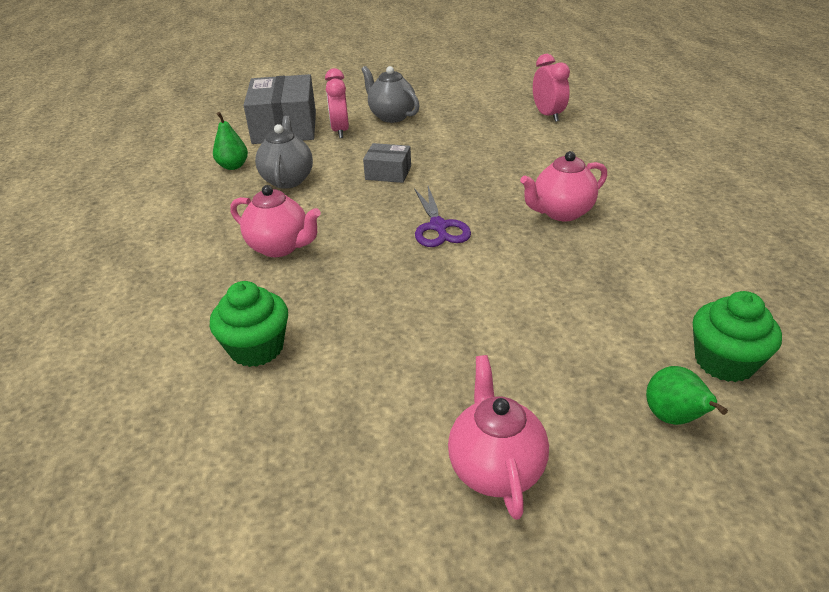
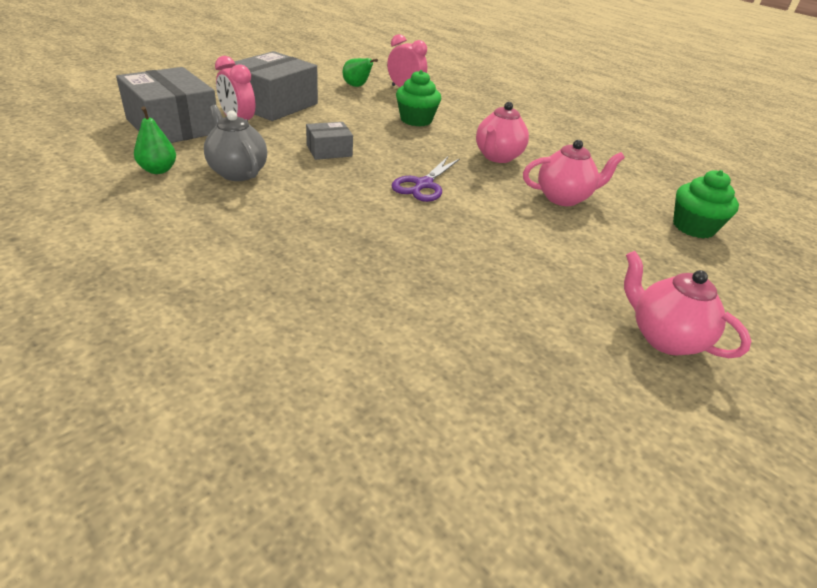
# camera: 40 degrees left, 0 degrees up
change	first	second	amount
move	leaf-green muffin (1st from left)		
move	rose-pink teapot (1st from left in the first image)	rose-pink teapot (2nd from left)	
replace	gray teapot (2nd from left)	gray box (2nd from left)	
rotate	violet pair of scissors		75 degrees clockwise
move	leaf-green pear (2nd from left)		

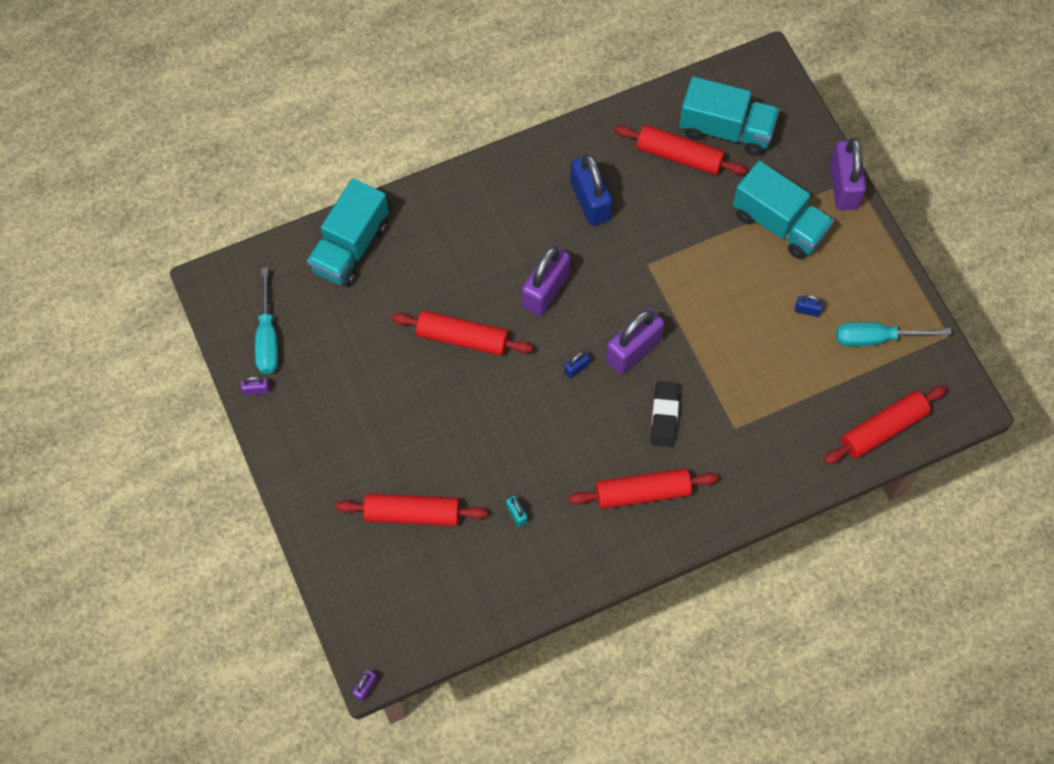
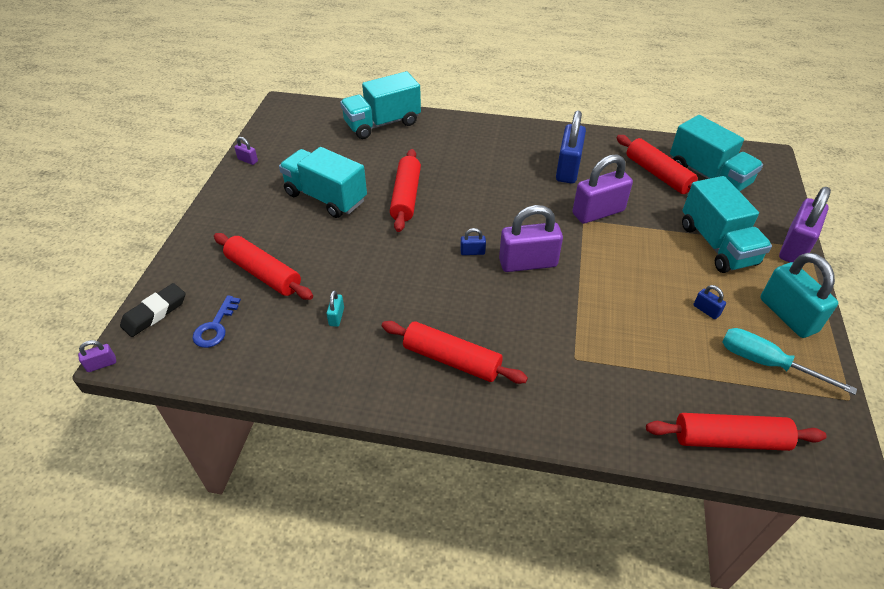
# camera: 35 degrees right, 20 degrees down
change	first	second	amount
delete	turquoise hand screwdriver (1st from left)		
rotate	red rolling pin (2nd from left)		45 degrees clockwise
move	violet small lock (3rd from left in the first image)	violet small lock (4th from left)	
move	black pencil eraser		
insert		blue key	
insert		turquoise toy truck (1st from left)	
insert		turquoise small lock (2nd from left)	

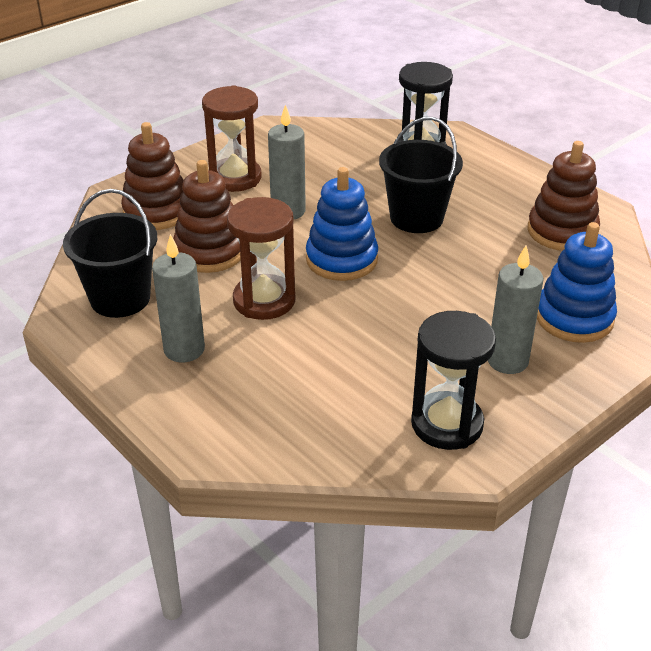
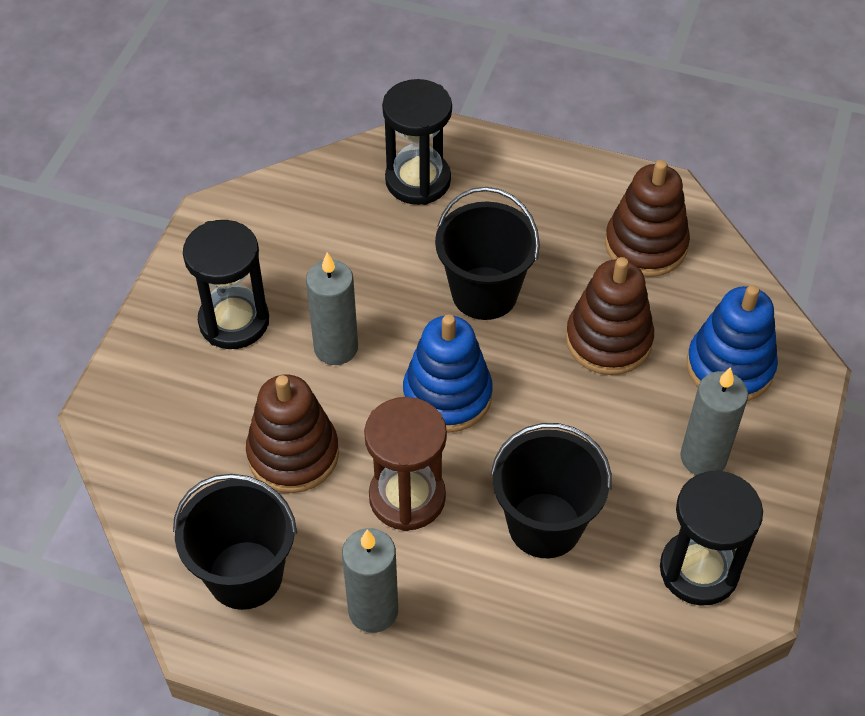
# camera: 30 degrees left, 15 degrees up
change	first	second	amount
move	russet stacking toy (1st from left in the first image)	russet stacking toy (2nd from left)	
recolor	russet sand timer (1st from left)	black sand timer (1st from left)	
insert		black bucket (3rd from left)	

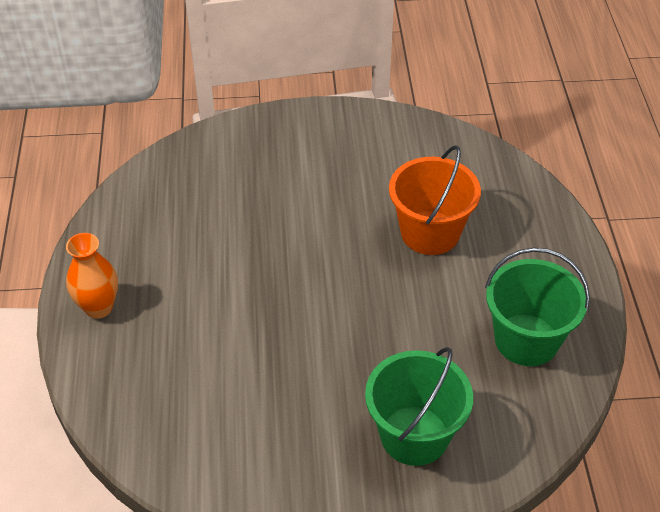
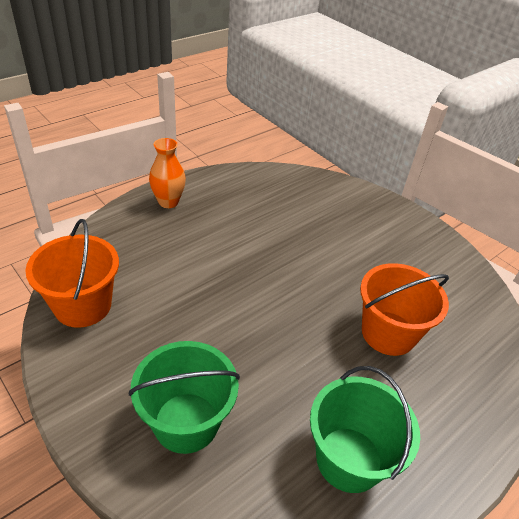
# camera: 50 degrees right, 5 degrees down
change	first	second	amount
insert		bright orange bucket (1st from left)	

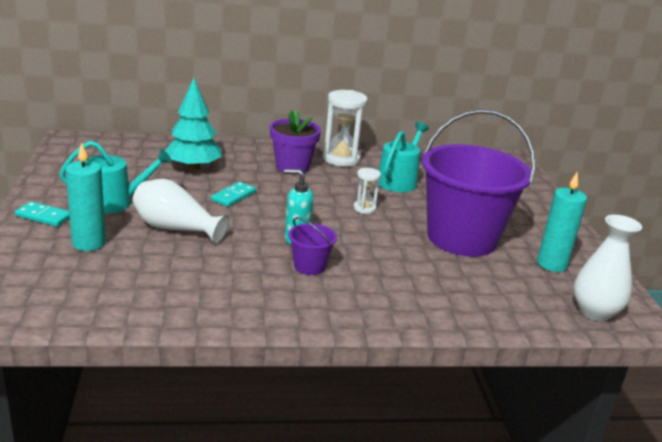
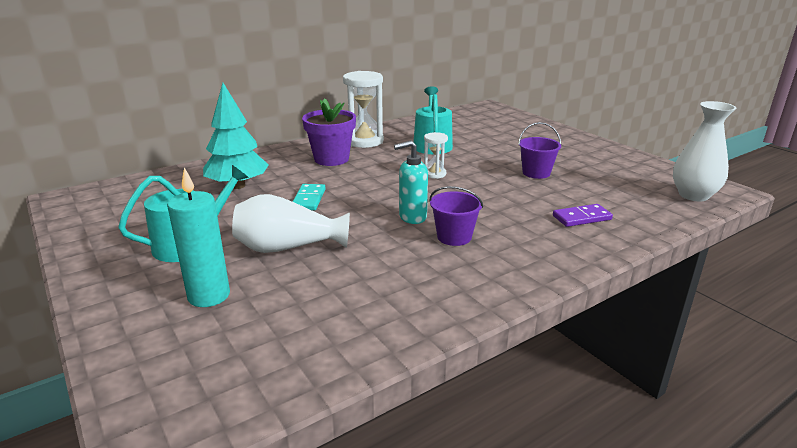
# camera: 25 degrees left, 0 degrees up
change	first	second	amount
delete	turquoise domino (1st from left)		
resize	violet bucket (2nd from left)		x0.41
delete	turquoise wax candle (2nd from left)		
insert		violet domino	

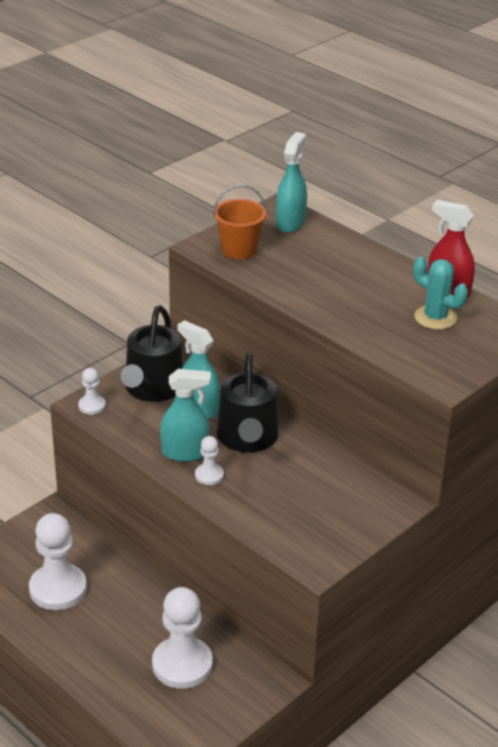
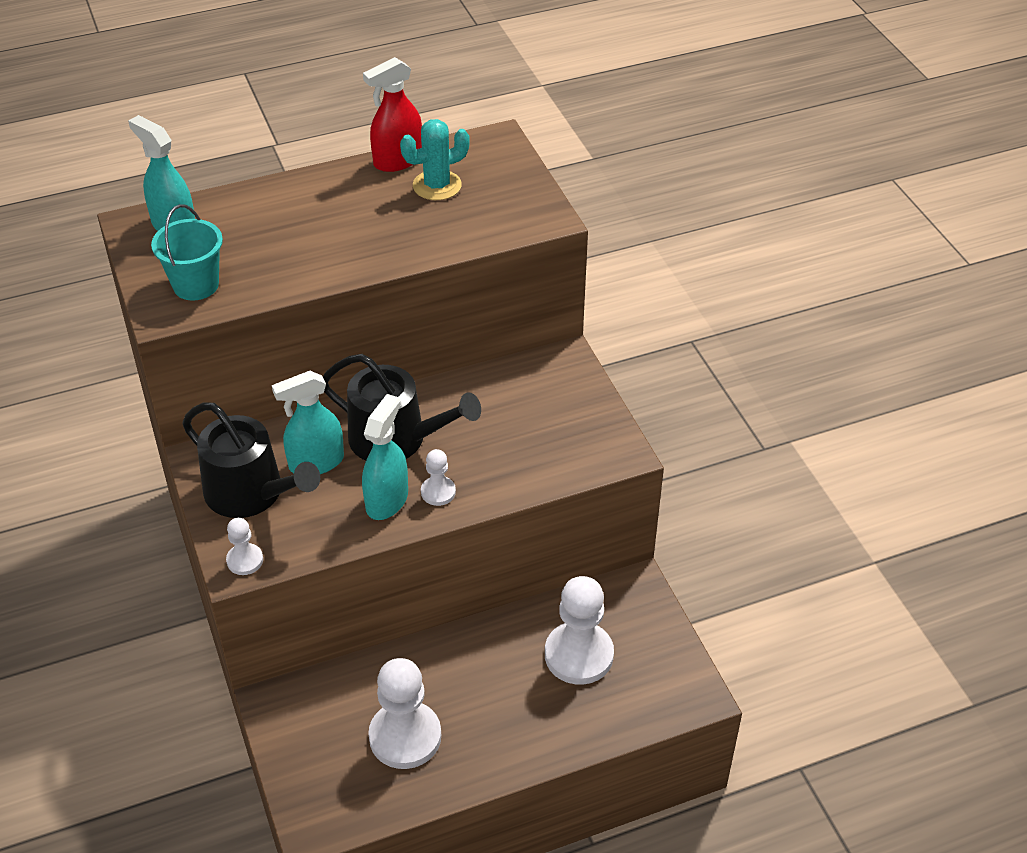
# camera: 65 degrees left, 10 degrees up
change	first	second	amount
recolor	bright orange bucket	turquoise bucket	

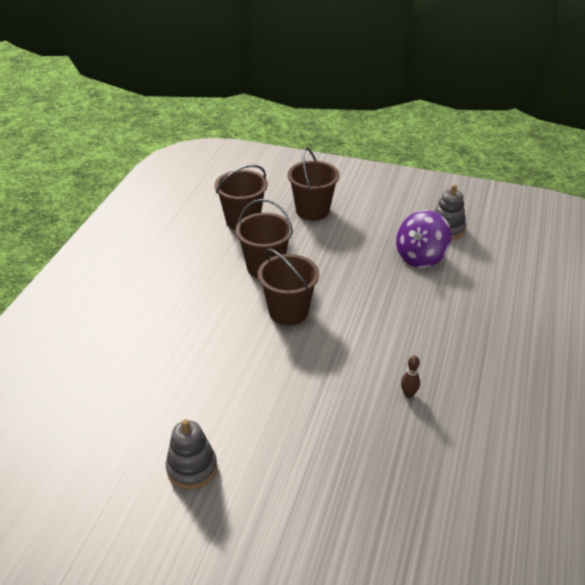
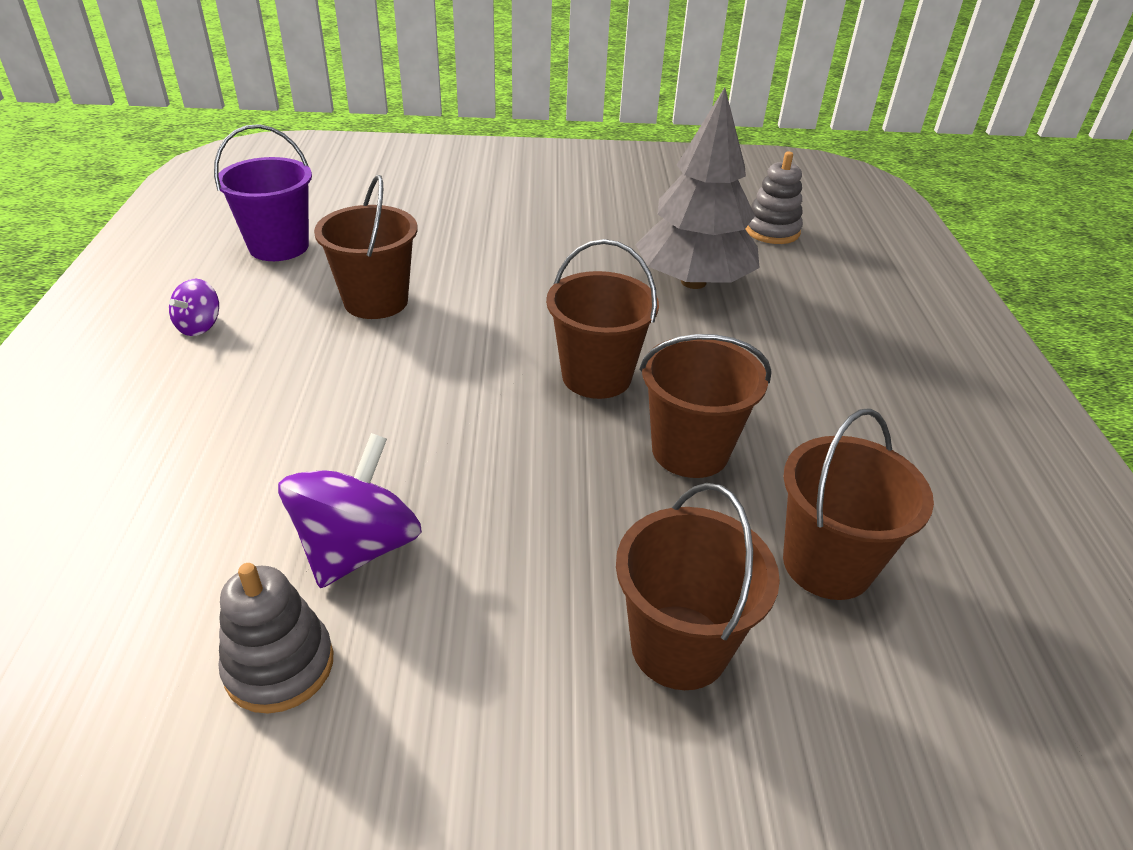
# camera: 160 degrees right, 0 degrees up
change	first	second	amount
move	gray stacking toy (1st from left in the first image)	gray stacking toy (2nd from left)	
replace	russet skittle	russet bucket (1st from left)	
insert		violet toy top (1st from left)	
insert		violet bucket	
insert		gray tree	

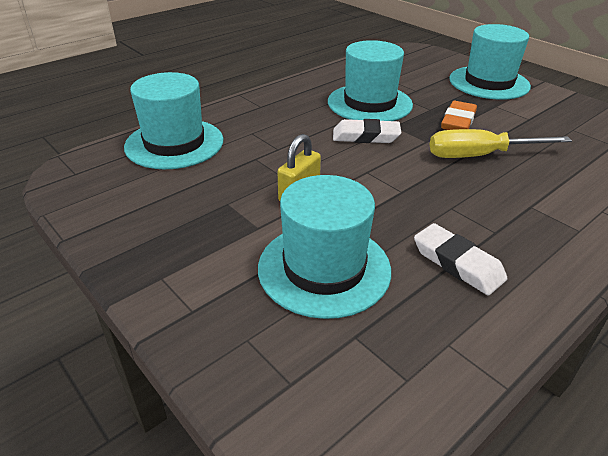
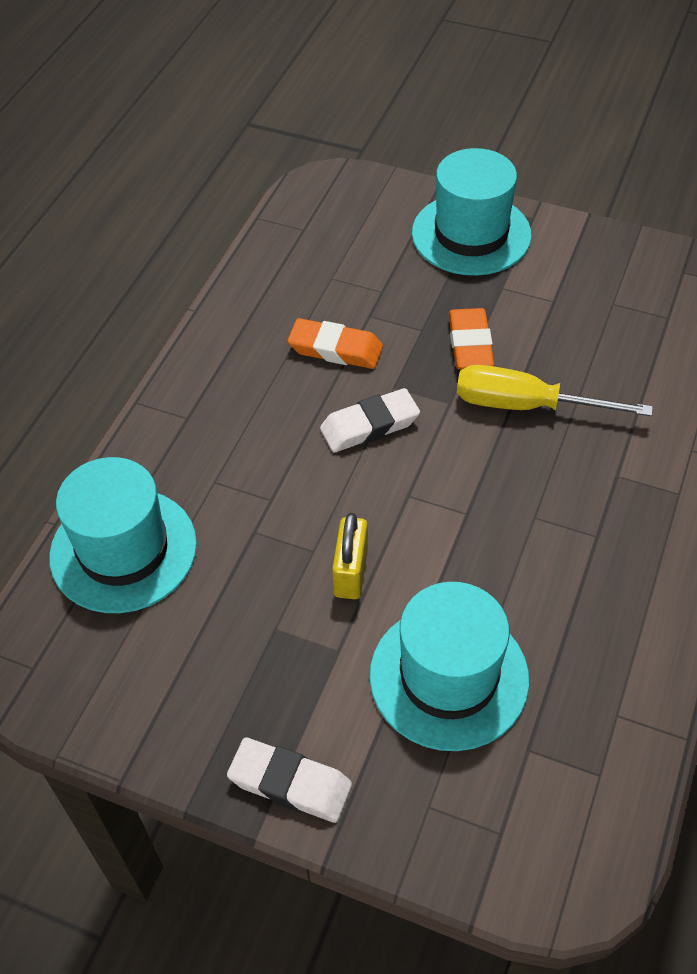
# camera: 25 degrees left, 15 degrees up
change	first	second	amount
replace	turquoise top hat (3rd from left)	bright orange pencil eraser (1st from left)	
move	pure white pencil eraser (2nd from left in the first image)	pure white pencil eraser (1st from left)	
rotate	yellow hand screwdriver		45 degrees clockwise

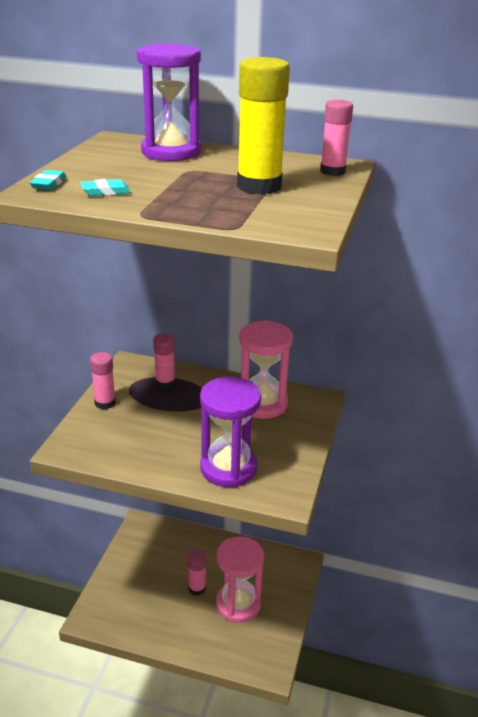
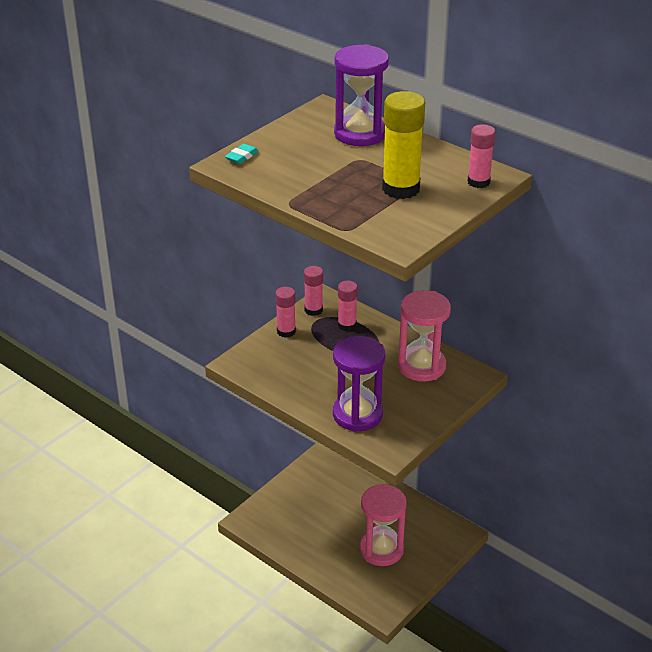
# camera: 25 degrees right, 5 degrees up
change	first	second	amount
delete	turquoise pencil eraser (2nd from left)		
move	rose-pink stick of glue (3rd from left in the first image)	rose-pink stick of glue (2nd from left)	

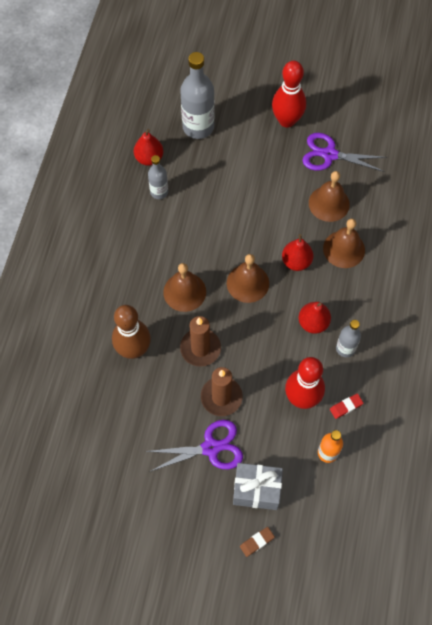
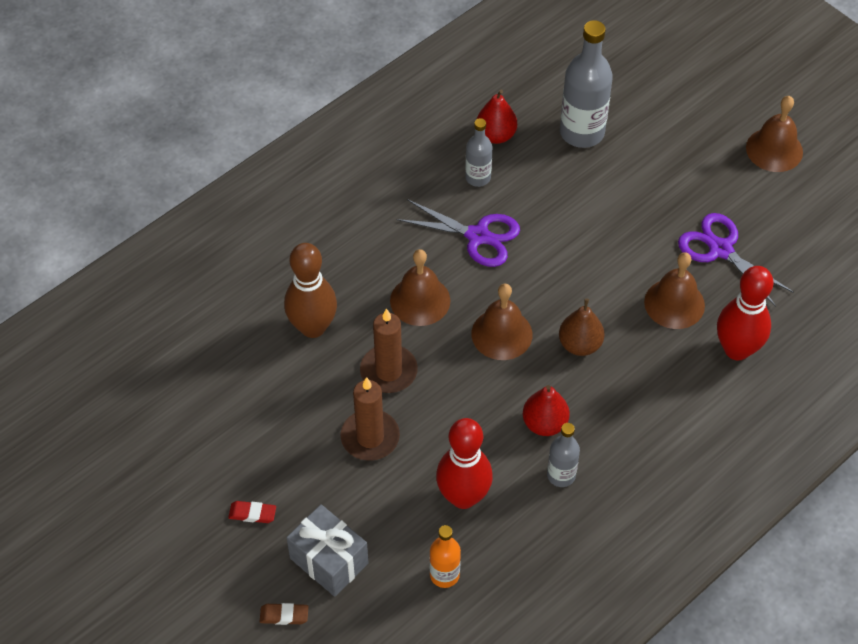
# camera: 35 degrees right, 10 degrees down
change	first	second	amount
move	violet pair of scissors (1st from left)		
move	red skittle (1st from left in the first image)	red skittle (2nd from left)	
recolor	red pear (2nd from left)	russet pear	
move	russet bell (4th from left)		
move	red pencil eraser		

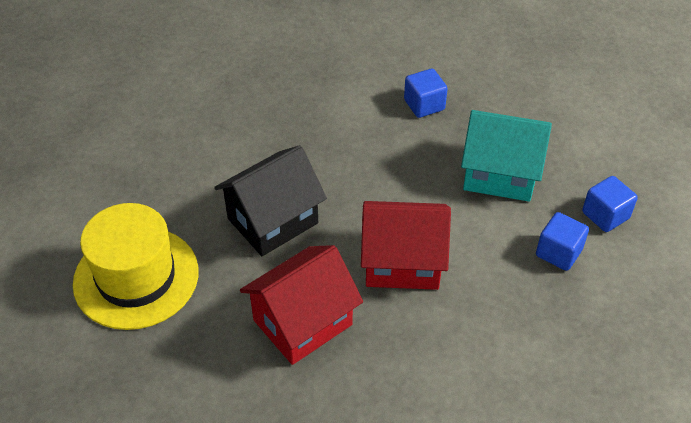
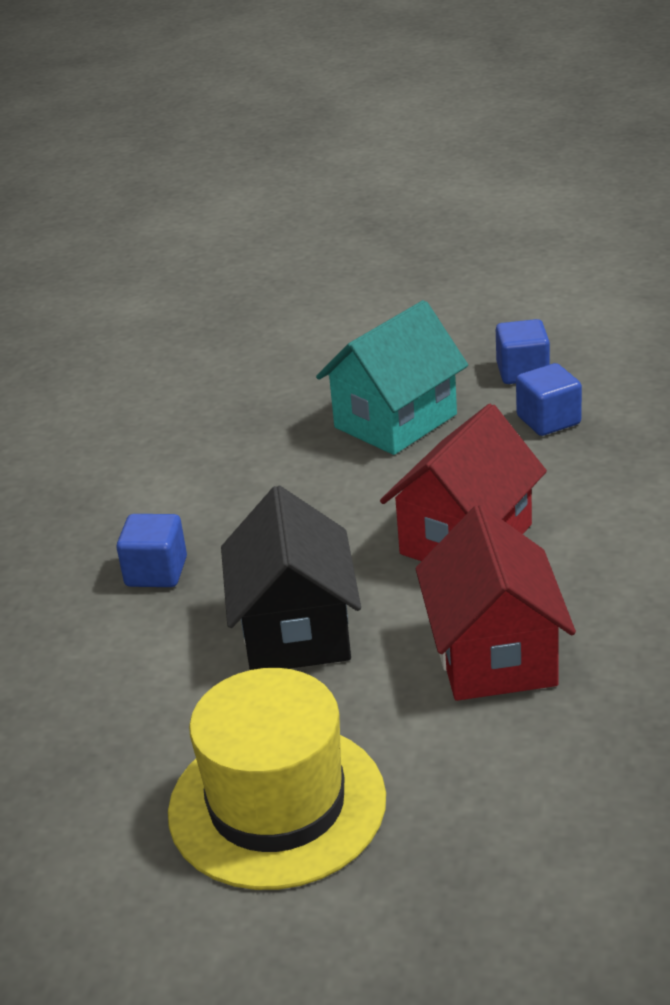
# camera: 55 degrees left, 15 degrees down
change	first	second	amount
move	blue solid cube (1st from left)		

